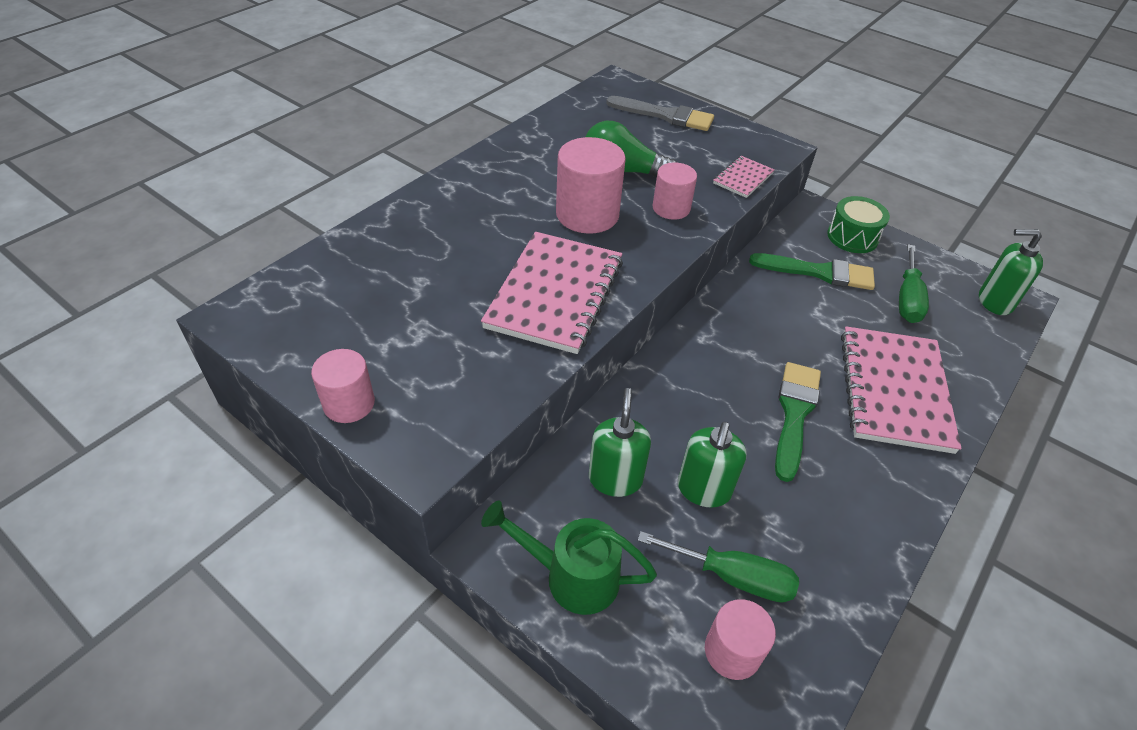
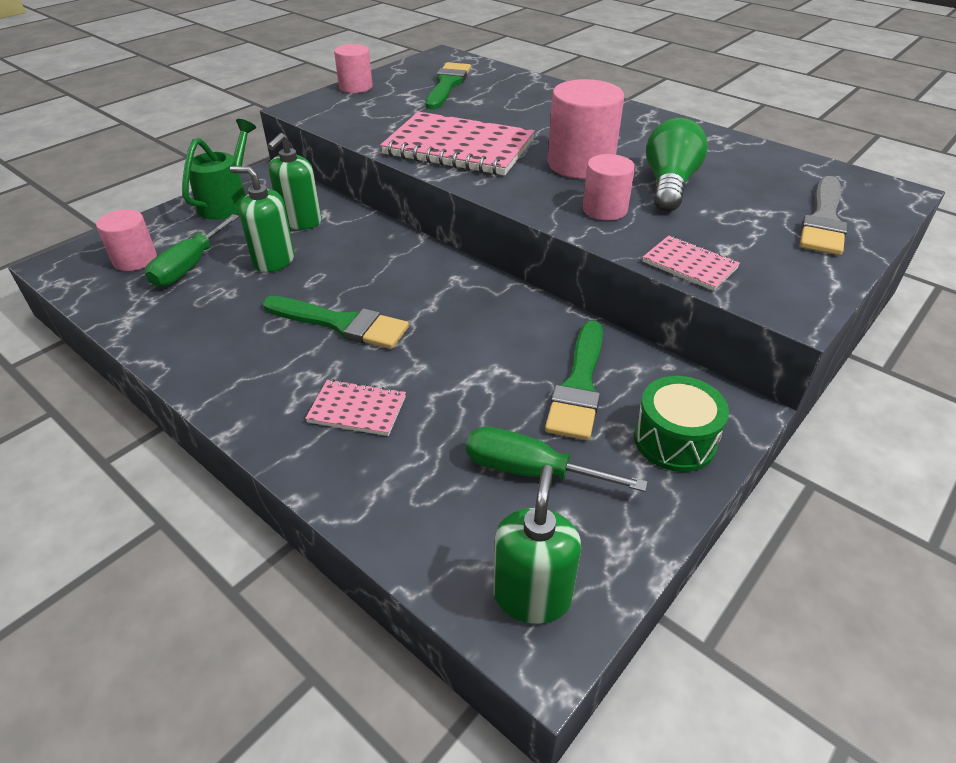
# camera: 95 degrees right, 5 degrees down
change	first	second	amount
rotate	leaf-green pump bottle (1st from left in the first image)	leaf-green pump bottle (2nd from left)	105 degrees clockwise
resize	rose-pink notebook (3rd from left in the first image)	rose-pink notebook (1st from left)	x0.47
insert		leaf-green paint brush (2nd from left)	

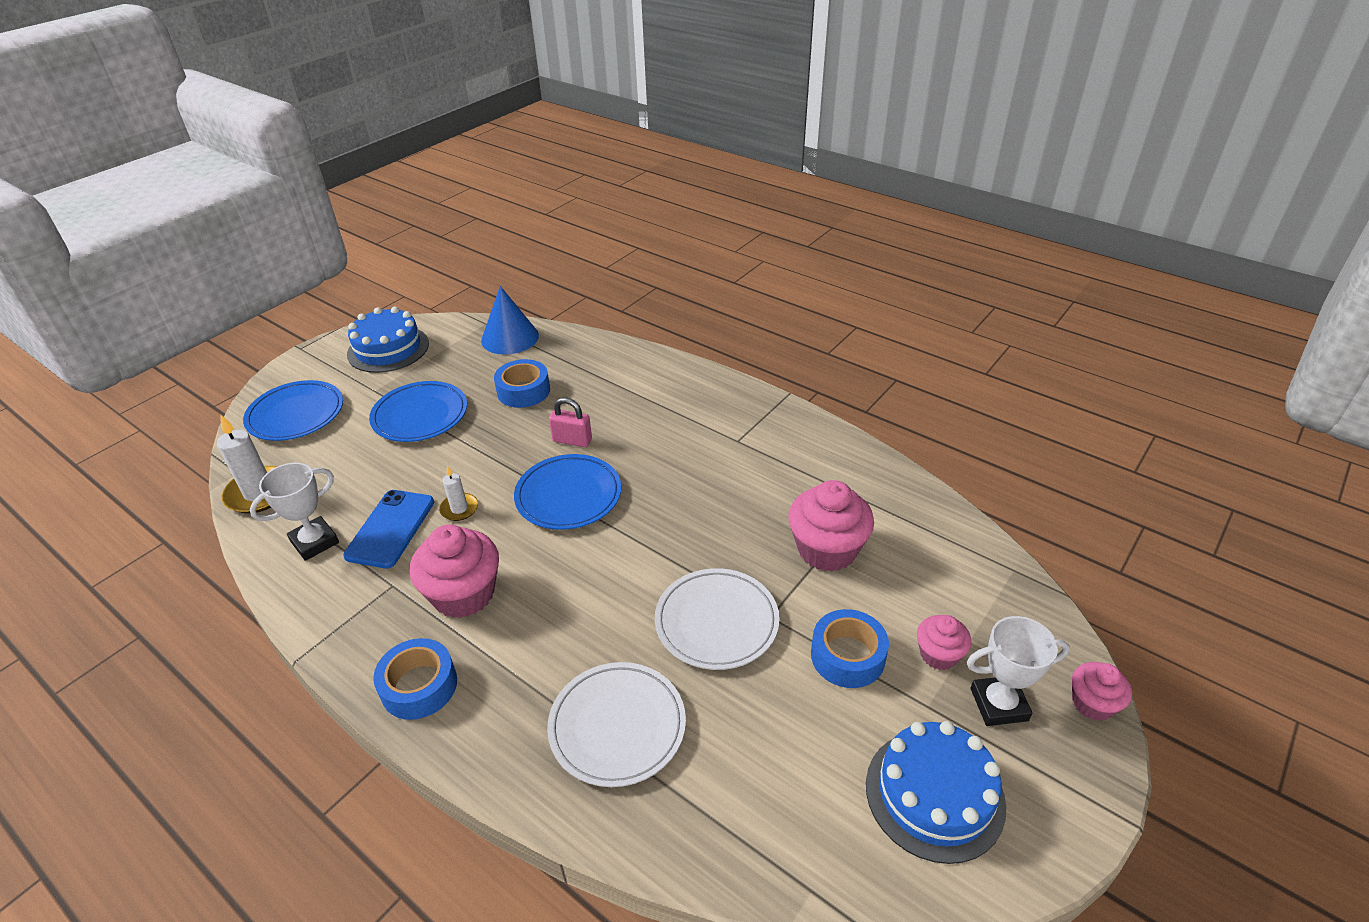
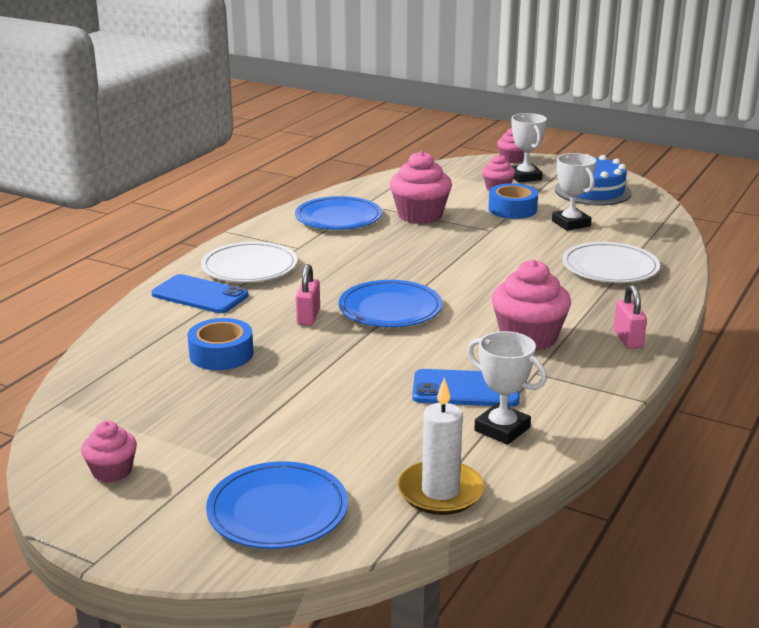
# camera: 100 degrees left, 15 degrees down
change	first	second	amount
replace	blue cake (1st from left)	rose-pink muffin (1st from left)	
move	blue plate (2nd from left)		
replace	blue sticky tape (1st from left)	rose-pink small lock (2nd from left)	
delete	pure white wax candle (2nd from left)		
delete	blue cone shape		
move	pure white plate (2nd from left in the first image)	pure white plate (1st from left)	
insert		blue mobile phone (1st from left)	
insert		pure white trophy (3rd from left)	

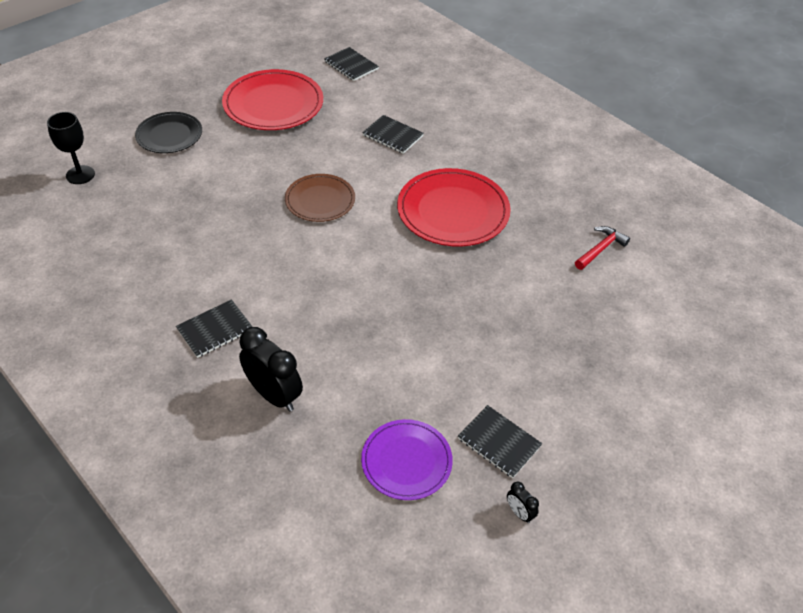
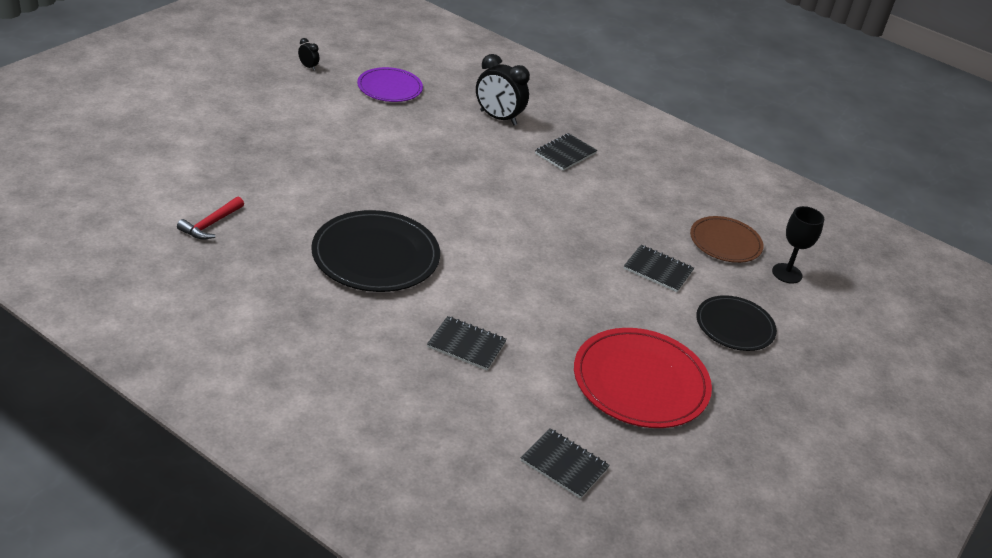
# camera: 165 degrees right, 10 degrees down
change	first	second	amount
move	russet plate		
recolor	red plate (2nd from left)	black plate (1st from left)	
move	black notebook (4th from left)		

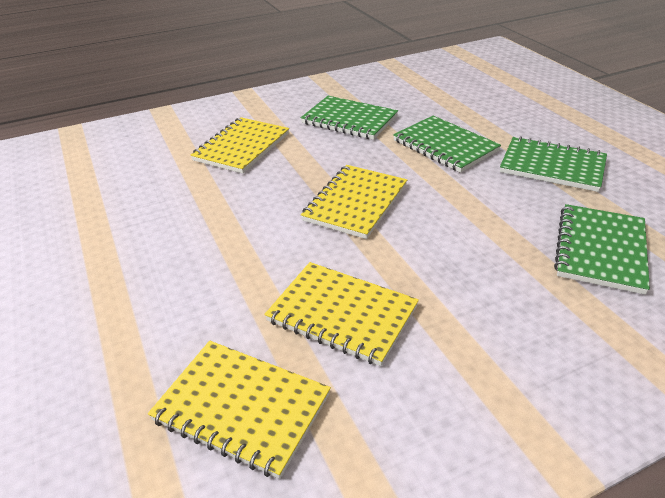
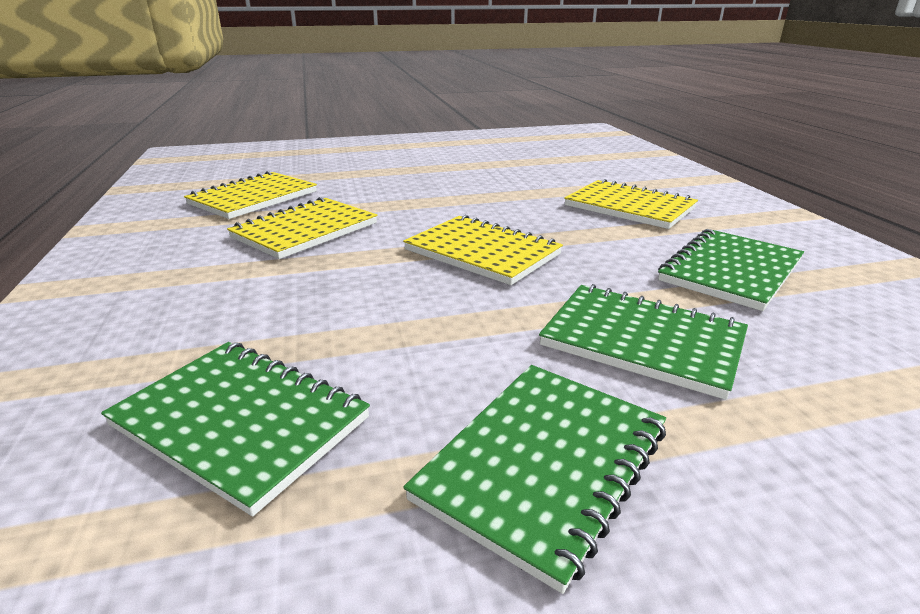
# camera: 100 degrees right, 10 degrees down
change	first	second	amount
rotate	leaf-green notebook (2nd from left in the first image)	leaf-green notebook (3rd from left)	60 degrees clockwise

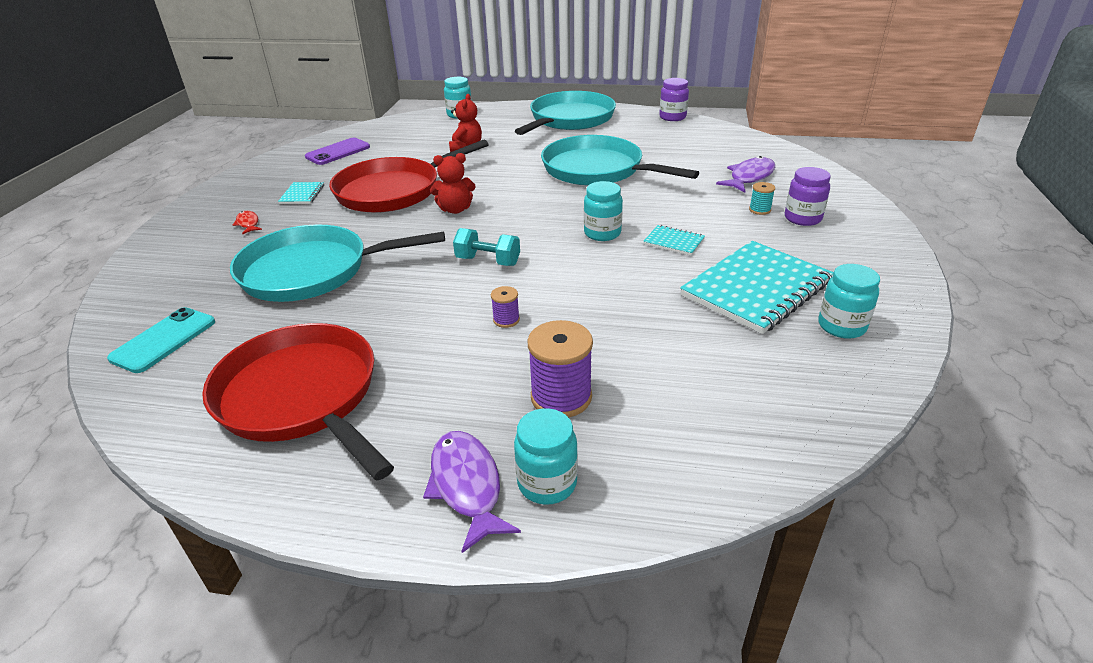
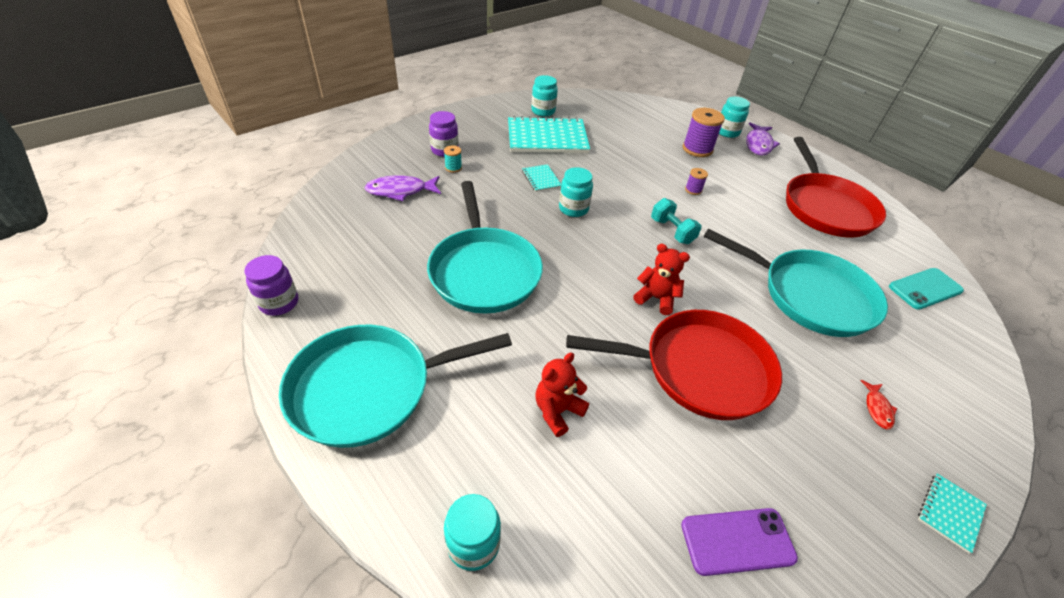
# camera: 145 degrees left, 10 degrees up
change	first	second	amount
move	turquoise notebook (1st from left in the first image)	turquoise notebook (3rd from left)	

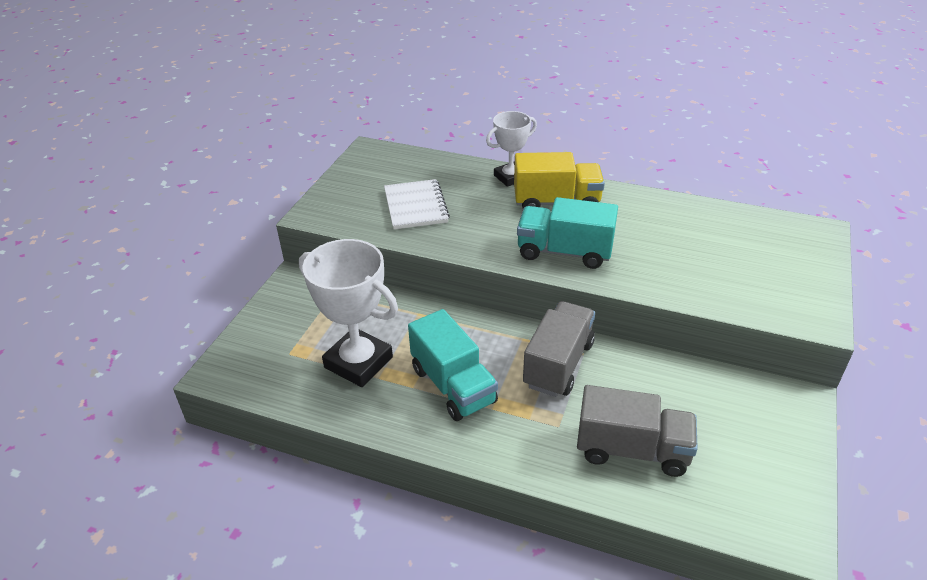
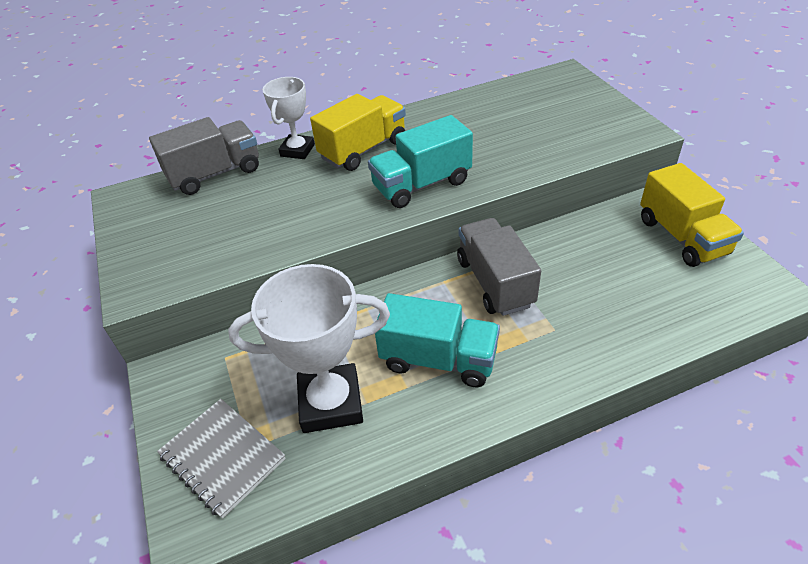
# camera: 40 degrees left, 5 degrees up
change	first	second	amount
delete	pure white notebook		
move	gray toy truck (2nd from left in the first image)	gray toy truck (1st from left)	
insert		gray notebook	
insert		yellow toy truck (2nd from left)	

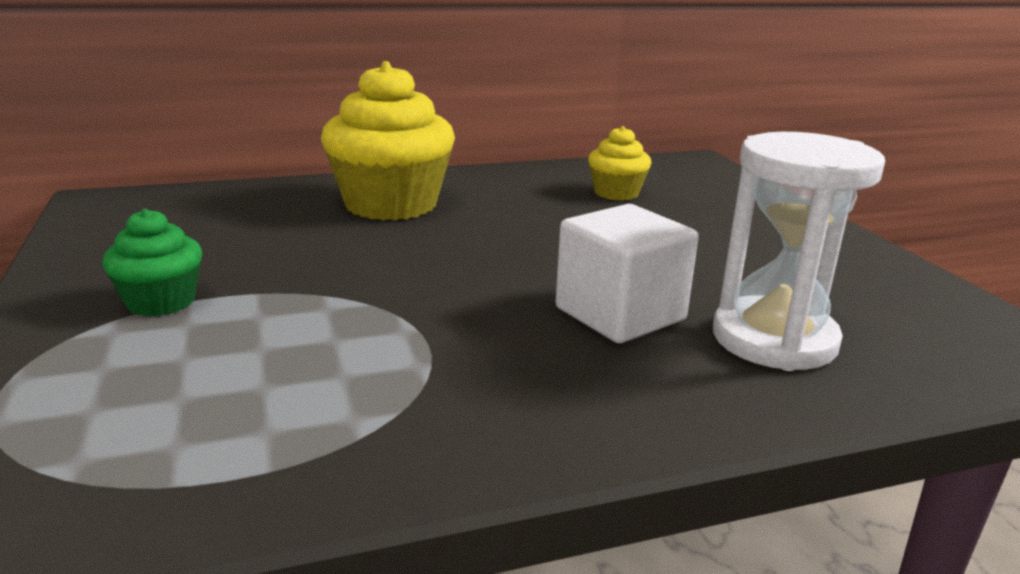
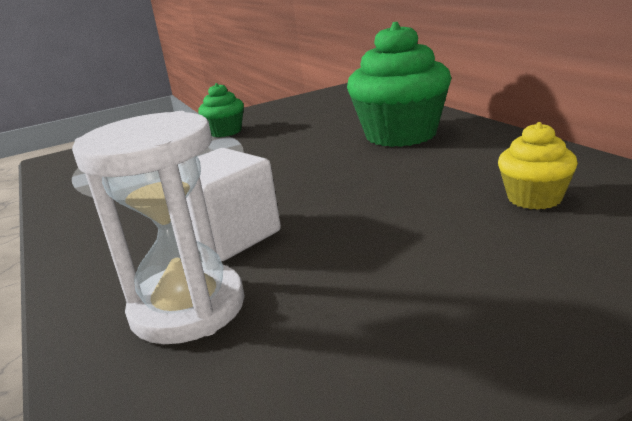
# camera: 85 degrees right, 0 degrees up
change	first	second	amount
recolor	yellow muffin (1st from left)	leaf-green muffin (2nd from left)	

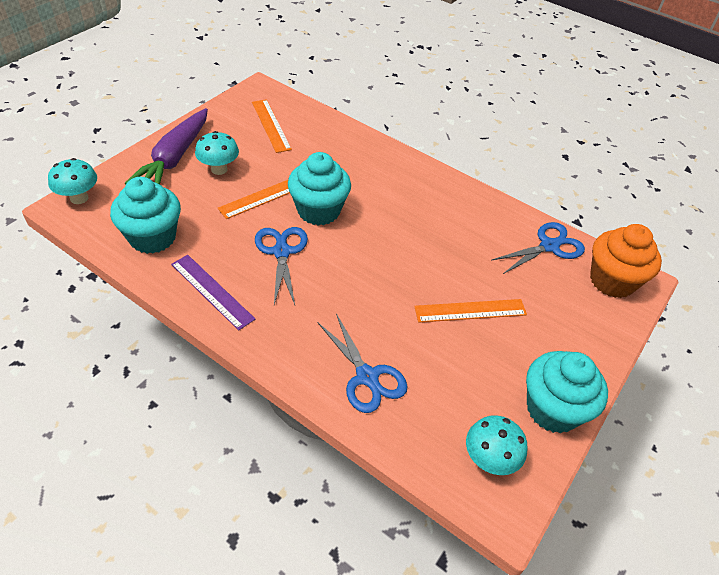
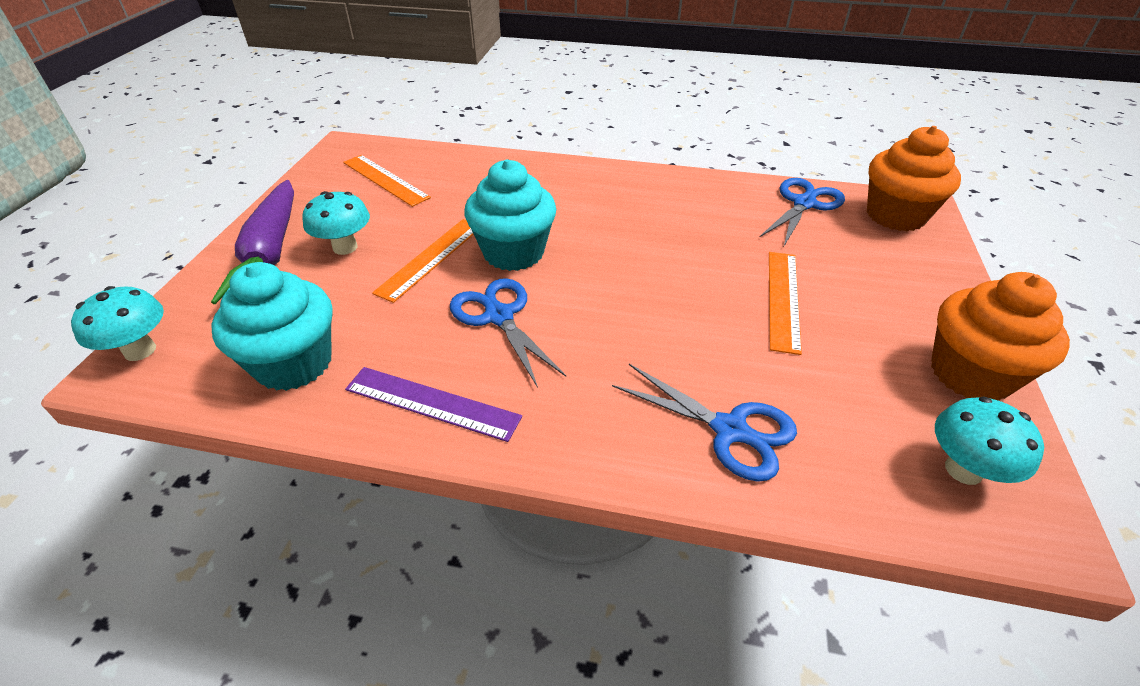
# camera: 20 degrees left, 5 degrees down
change	first	second	amount
rotate	bright orange straightedge (3rd from left)		45 degrees counterclockwise
recolor	turquoise muffin (3rd from left)	bright orange muffin (2nd from left)	

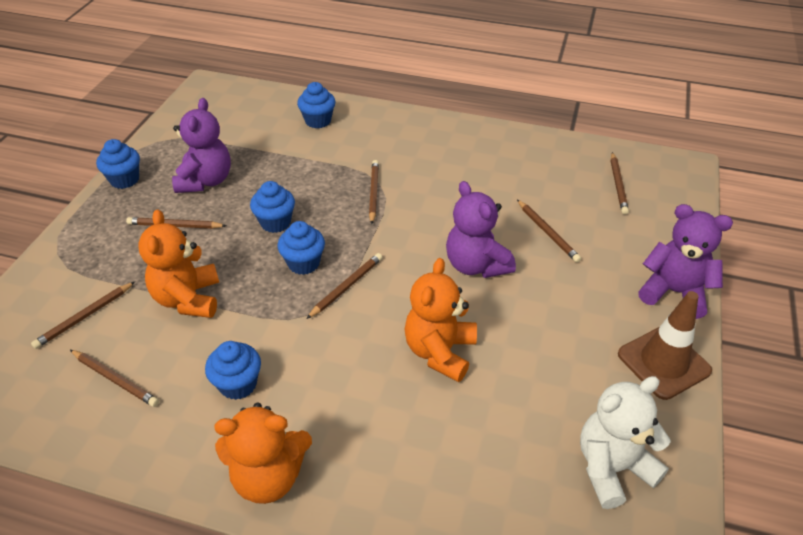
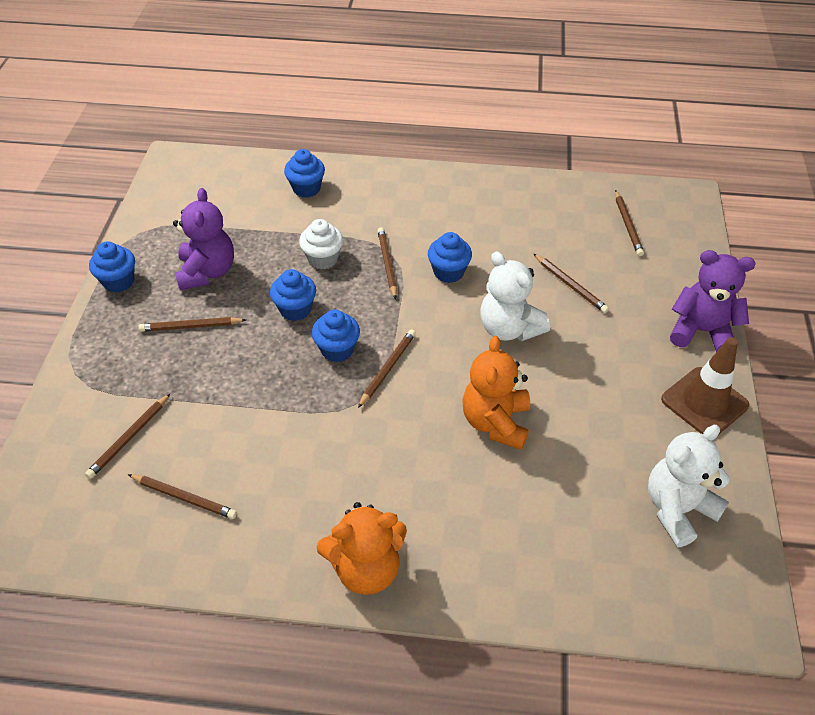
# camera: 10 degrees left, 5 degrees up
change	first	second	amount
delete	bright orange stuffed bear (1st from left)		
move	blue muffin (2nd from left in the first image)	blue muffin (5th from left)	
recolor	violet stuffed bear (2nd from left)	pure white stuffed bear (1st from left)	
insert		pure white muffin	

